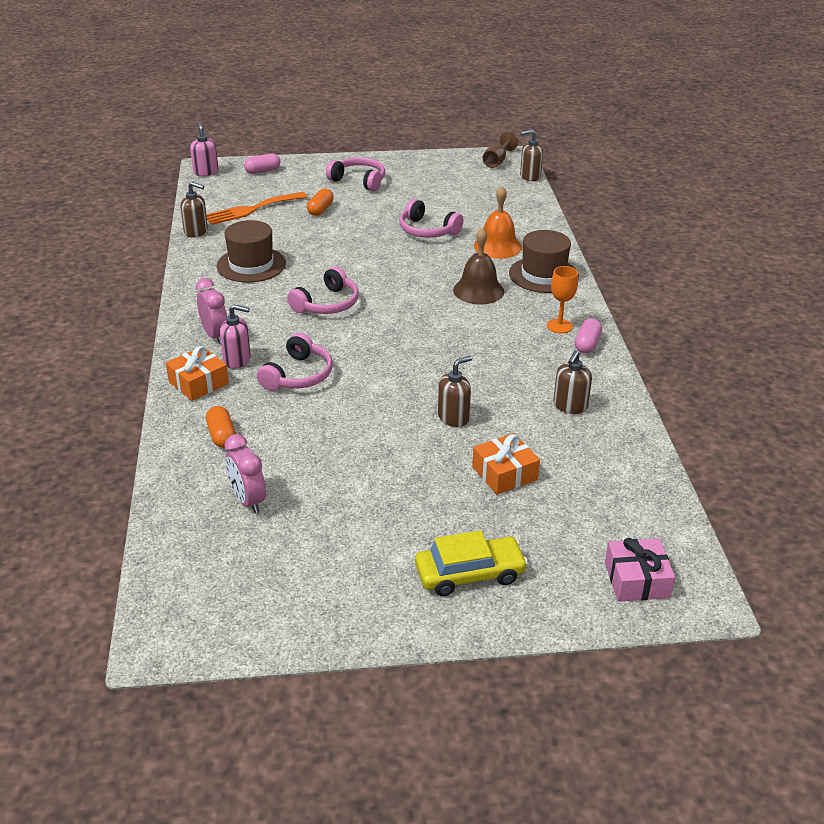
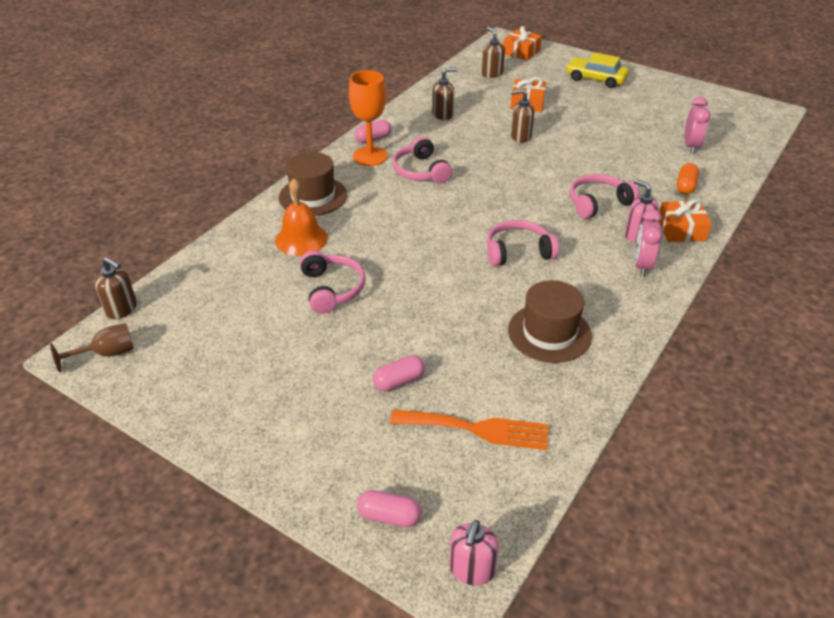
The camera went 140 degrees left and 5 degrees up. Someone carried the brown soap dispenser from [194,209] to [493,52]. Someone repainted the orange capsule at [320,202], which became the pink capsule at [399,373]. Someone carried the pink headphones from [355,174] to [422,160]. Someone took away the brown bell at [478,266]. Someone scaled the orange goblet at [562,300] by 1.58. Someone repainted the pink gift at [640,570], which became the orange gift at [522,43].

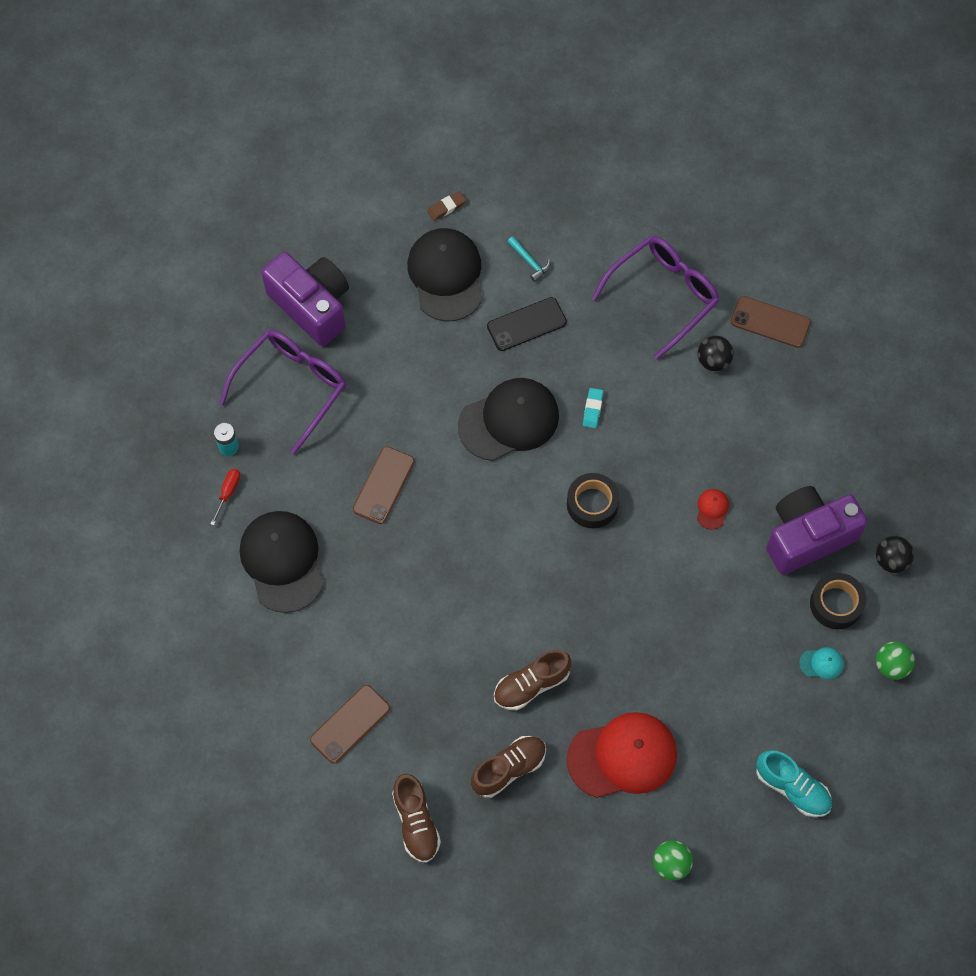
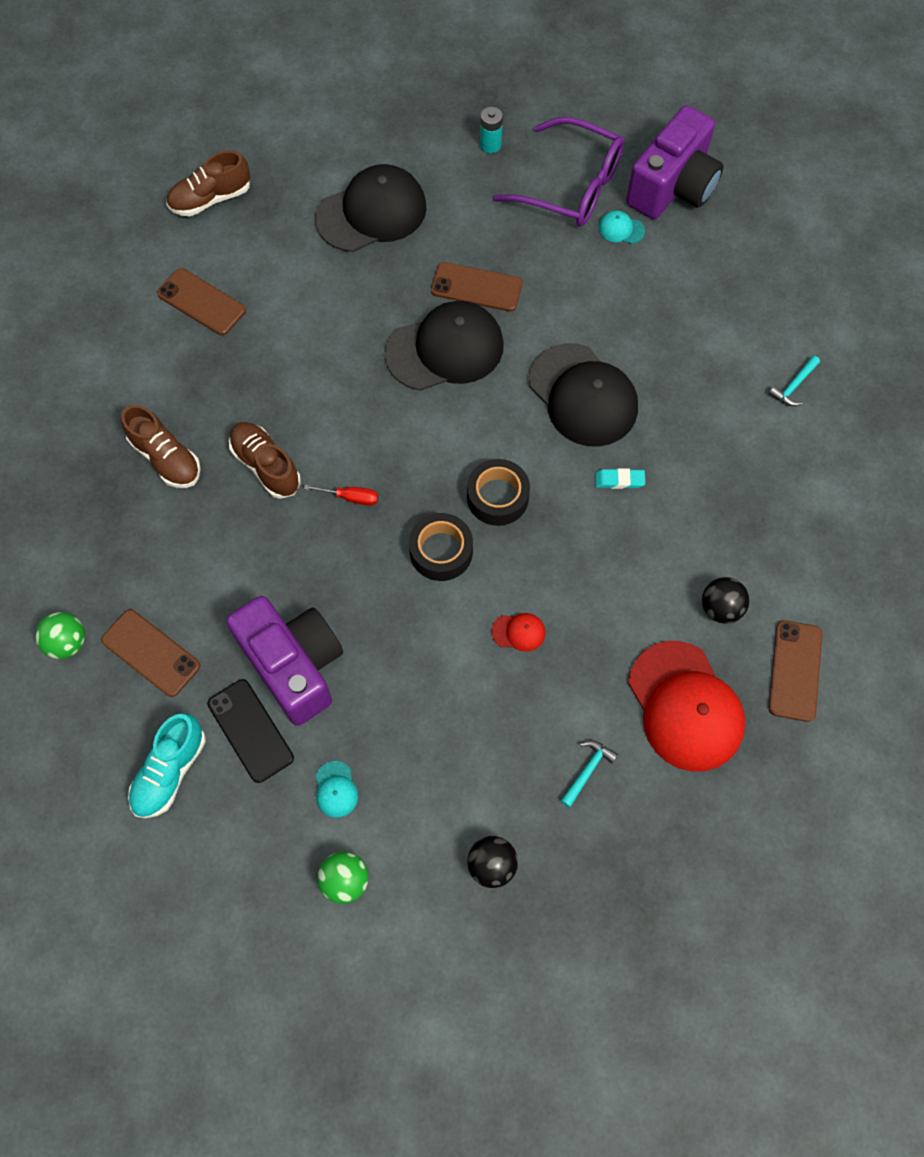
The camera went 80 degrees right and 0 degrees up. Someone carried the red screwdriver from [225,497] to [341,495]. Someone carried the brown shoe from [416,818] to [208,183]. Someone carried the black cap from [444,274] to [444,346]. Someone took away the brown eraser at [446,206]. Someone carried the black phone from [527,324] to [250,731]. Someone carried the red cap from [622,755] to [687,706]. Someone took away the purple glasses at [655,298]. Someone carried the purple camera from [817,530] to [284,661]. Someone carried the black tape from [838,601] to [441,547]. Someone put down the brown phone at [150,653]. Someone put down the turquoise hammer at [589,774]. Someone put down the turquoise cap at [622,227].

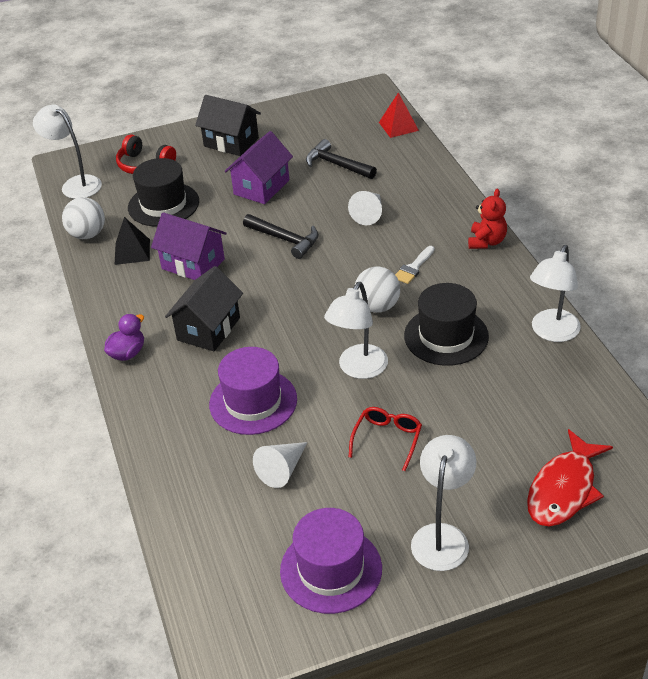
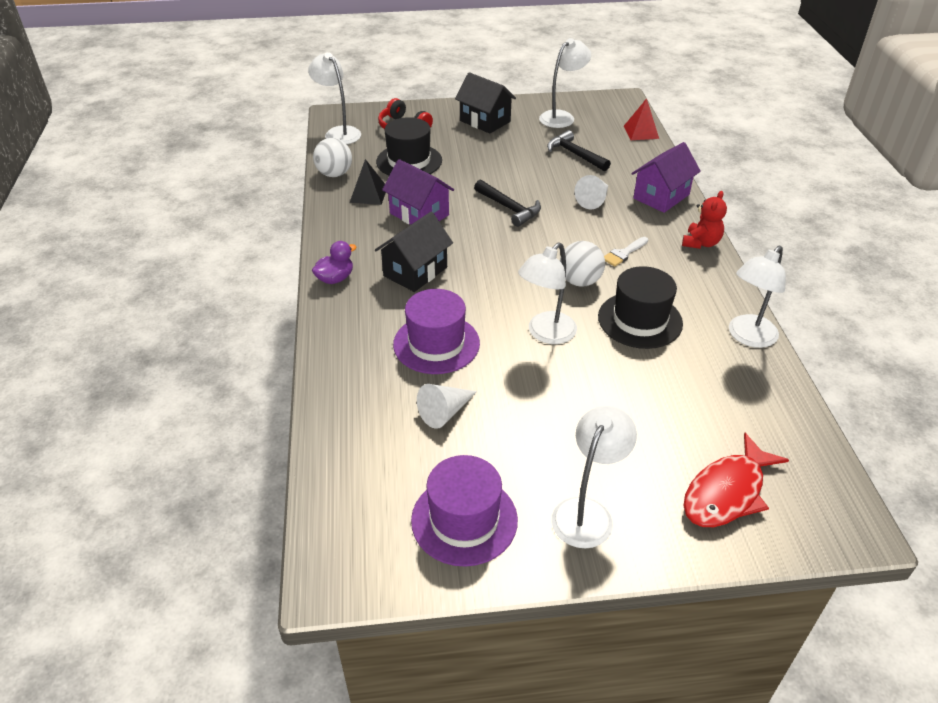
The camera went 10 degrees right and 0 degrees up. Someone carried the purple house from [259,167] to [666,177]. Someone took away the red glasses at [385,439]. Someone put down the white lamp at [565,83].

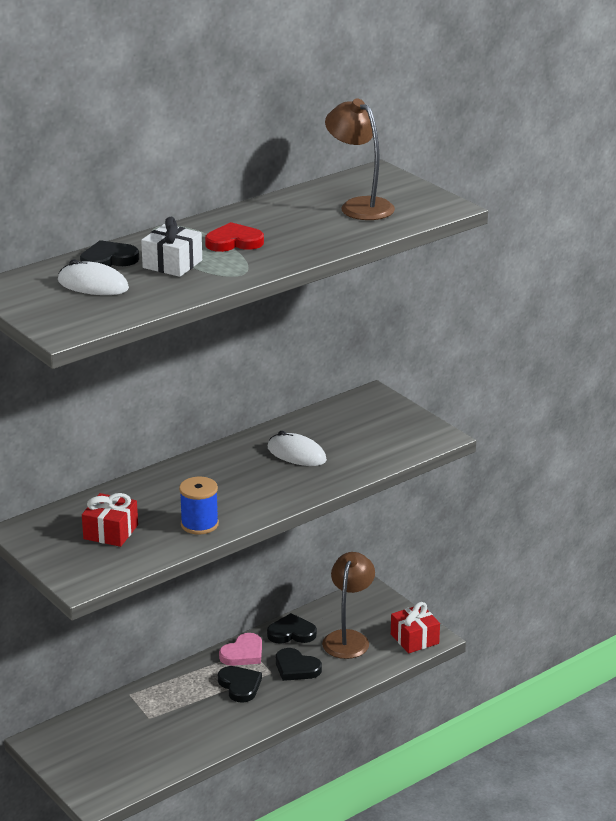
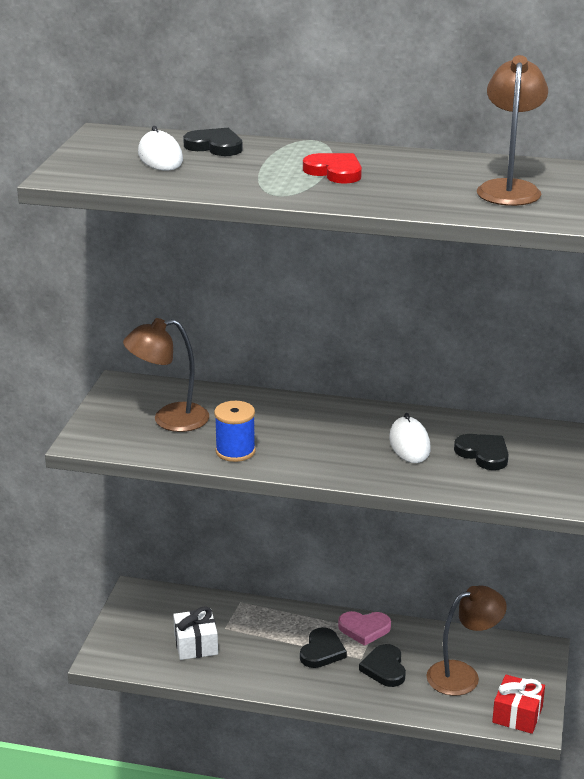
The camera went 50 degrees right and 0 degrees up. Someone swapped the red gift at [110,520] for the brown lamp at [166,375]. Someone carried the white gift from [171,247] to [195,633]. Someone carried the black heart from [292,628] to [481,452].

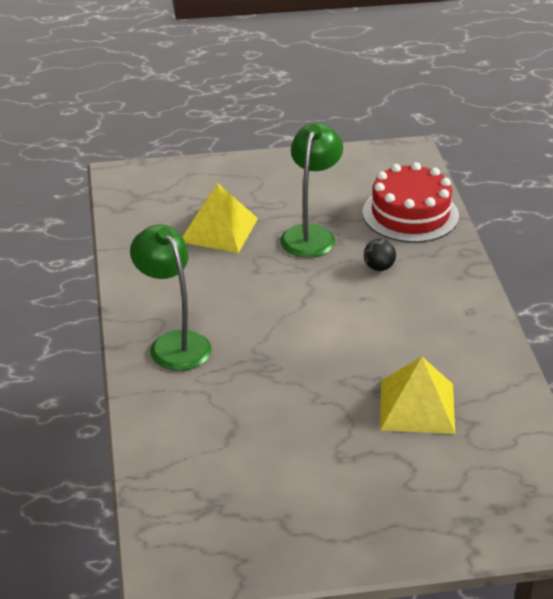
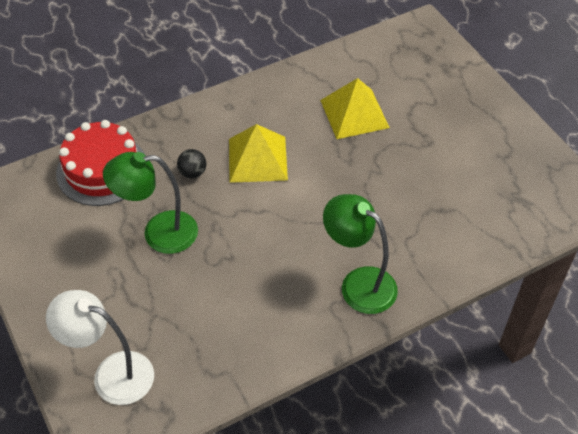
The camera went 110 degrees left and 15 degrees up. Someone rotated the green lamp at [171,298] by 90 degrees clockwise. Someone carried the yellow pyramid from [220,218] to [258,153]. Someone put down the white lamp at [100,347].

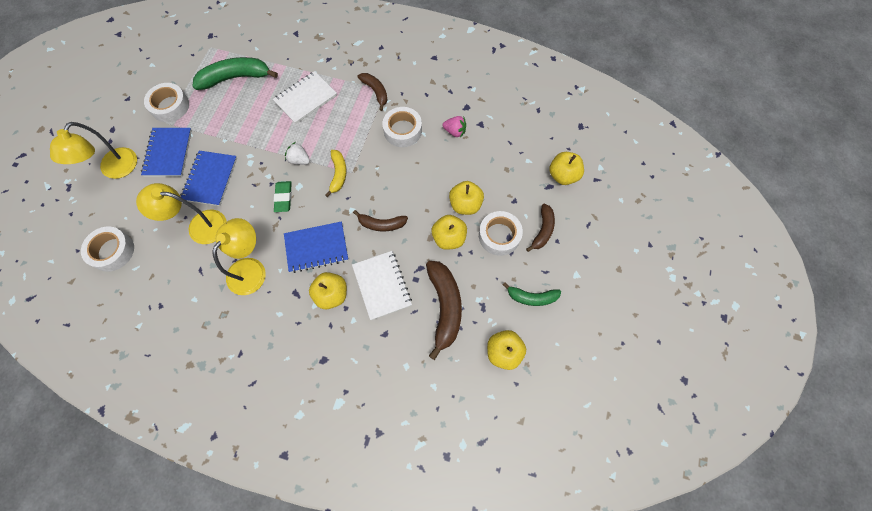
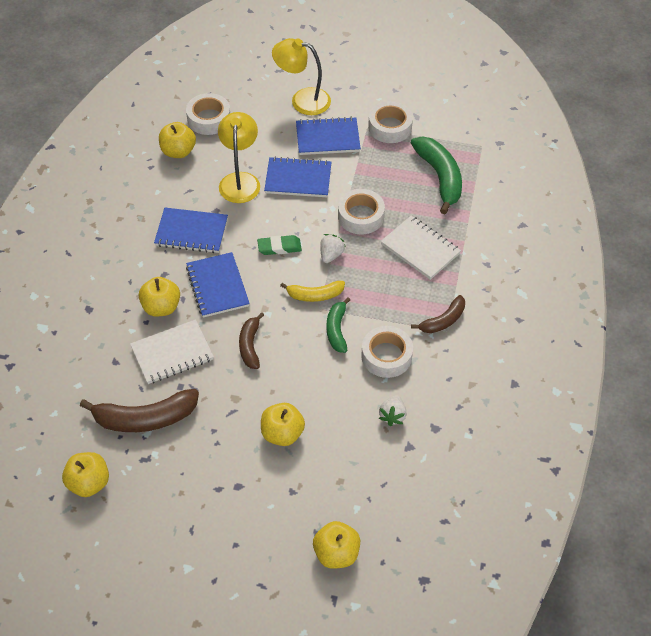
The camera went 85 degrees right and 15 degrees down. Someone swapped the yellow lamp at [239,256] for the blue notebook at [191,230]. Someone carried the yellow apple from [449,232] to [177,140]. Someone repainted the pink strawberry at [454,127], which became the white strawberry at [393,410]. Someone carried the white tape from [501,233] to [361,211]. Someone carried the green banana from [532,294] to [338,325]. Someone took away the brown banana at [540,228].

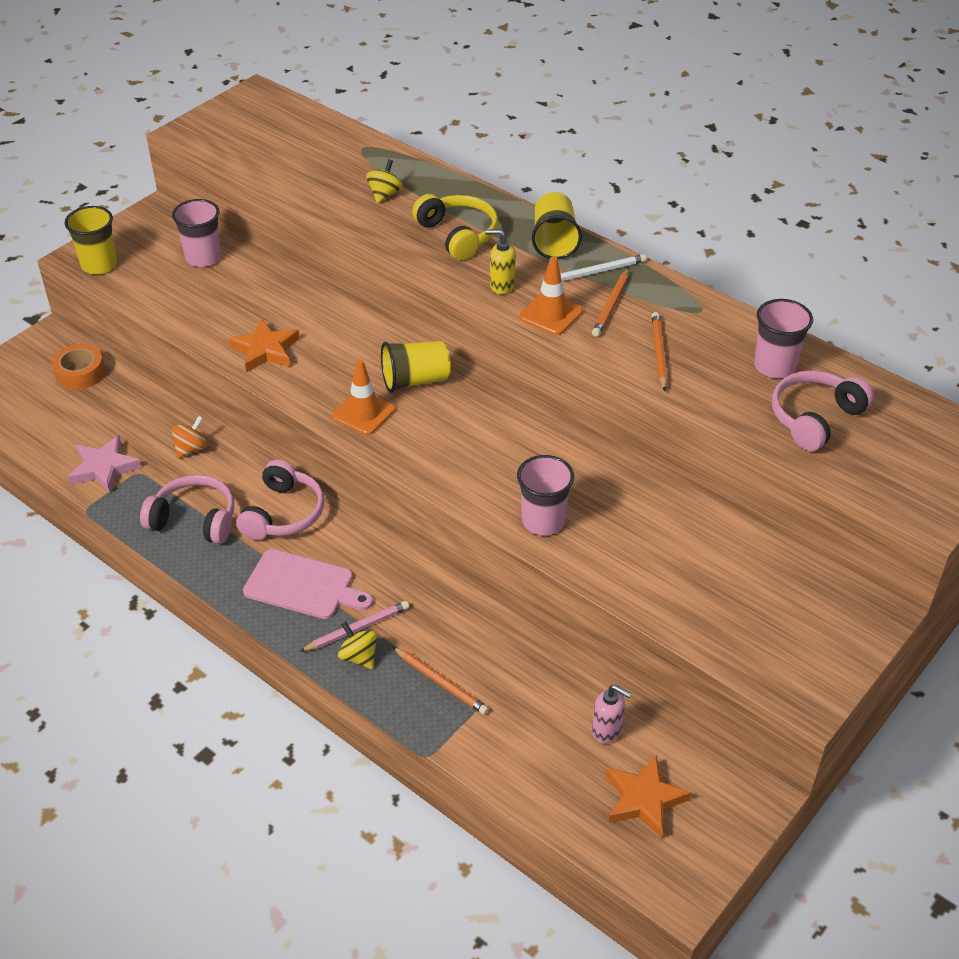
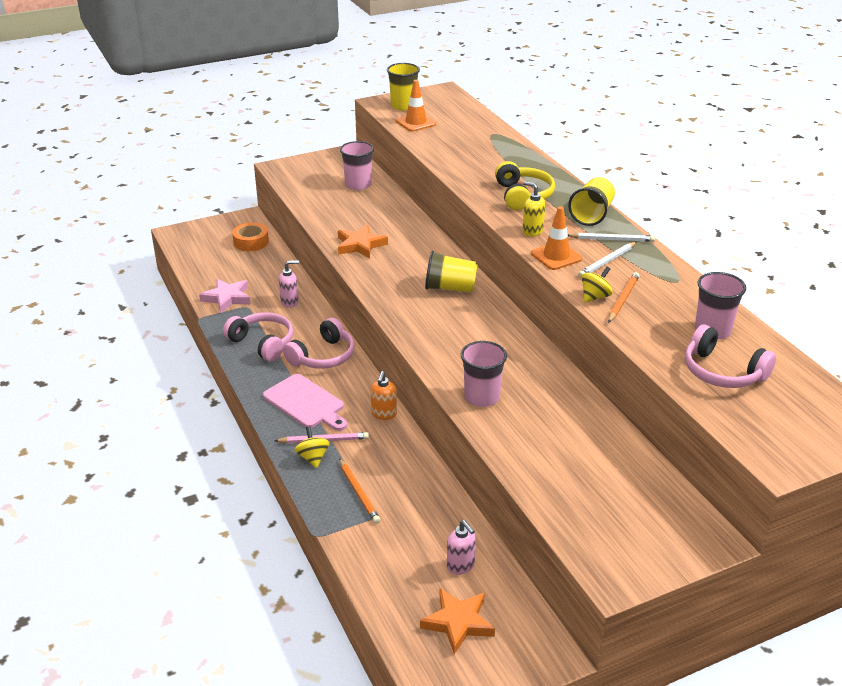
The camera went 25 degrees right and 10 degrees down. Someone carried the yellow cup from [91,240] to [403,87]. Someone swapped the orange spinning top at [190,437] for the pink soap dispenser at [289,284]. Someone carried the orange traffic cone from [363,397] to [416,106]. Someone carried the yellow spinning top from [384,181] to [597,285]. Someone repainted the orange pencil at [610,302], which became the white pencil at [607,260]. Someone rotated the pink headphones at [823,410] by 120 degrees counterclockwise. Someone put down the orange soap dispenser at [384,395].

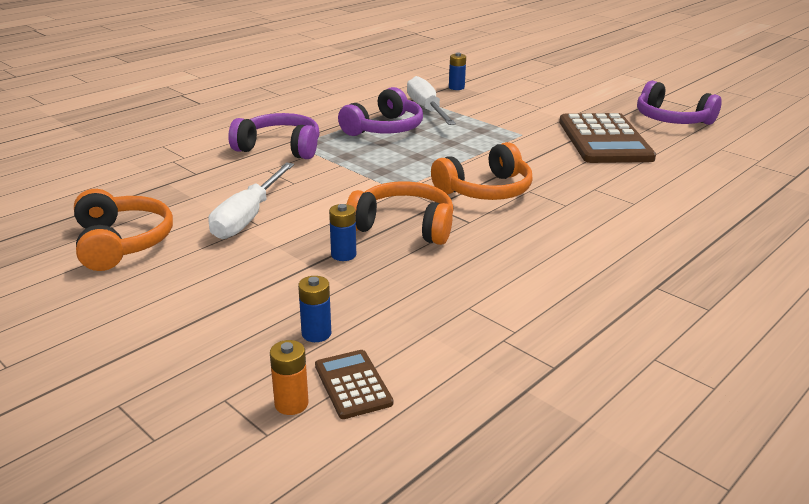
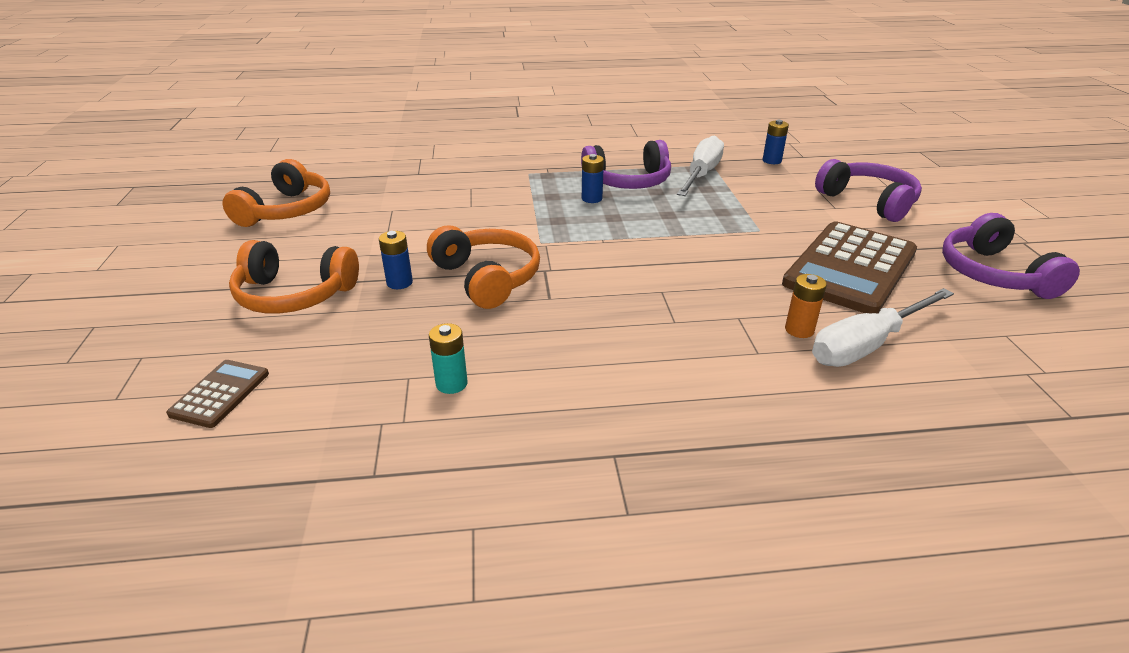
The camera went 40 degrees right and 5 degrees up. Someone carried the white screwdriver from [251,201] to [883,327]. Someone carried the purple headphones from [274,136] to [868,190]. Someone carried the orange battery from [289,377] to [806,306]. Someone carried the blue battery from [314,309] to [593,178]. Someone carried the orange headphones from [482,171] to [294,277]. Someone put down the turquoise battery at [448,358].

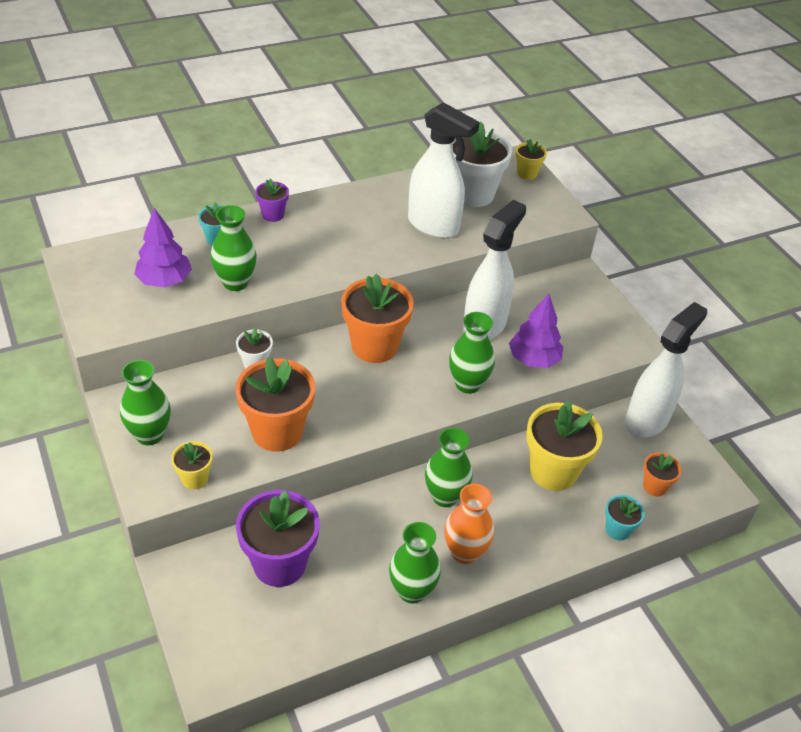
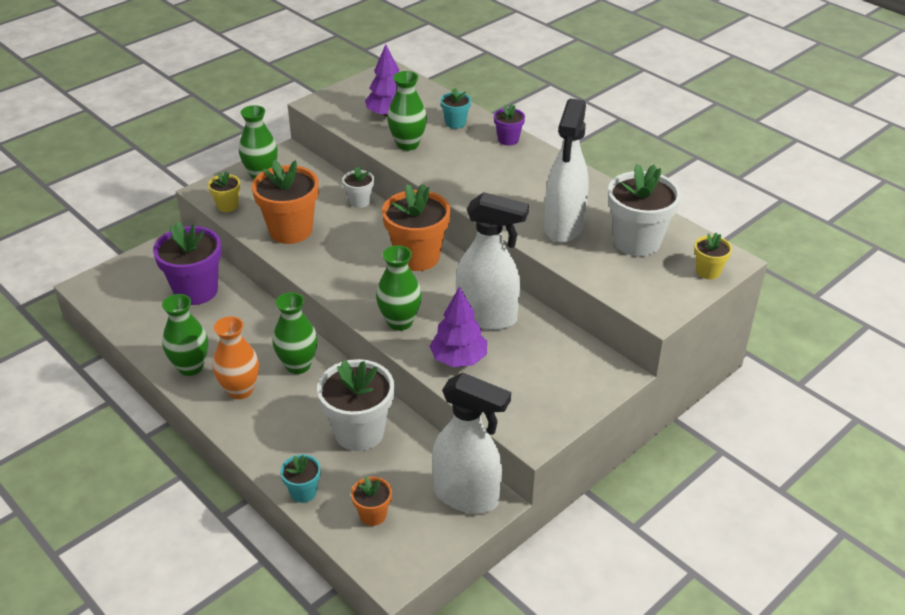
The camera went 75 degrees right and 5 degrees down. Someone repainted the yellow flower pot at [564,445], which became the white flower pot at [355,405].

